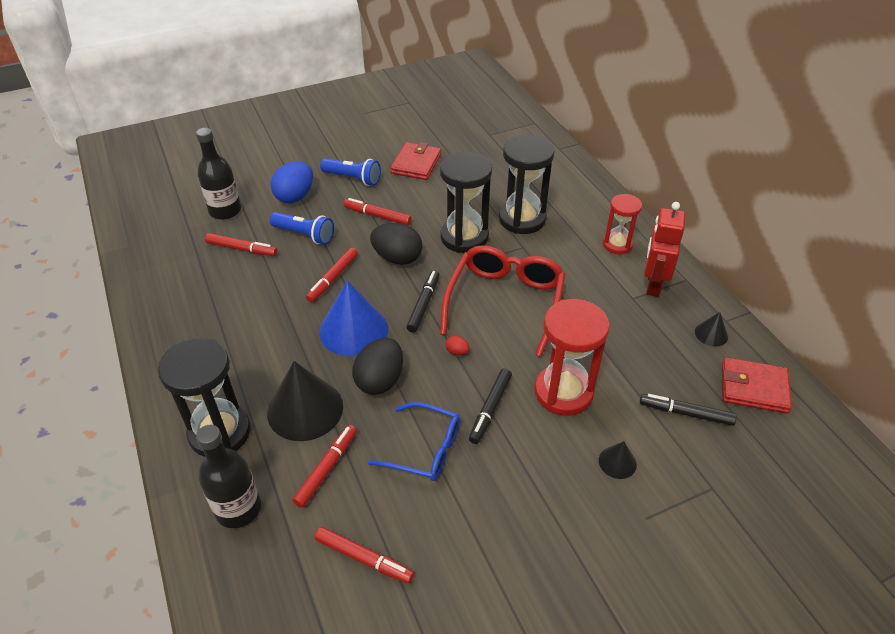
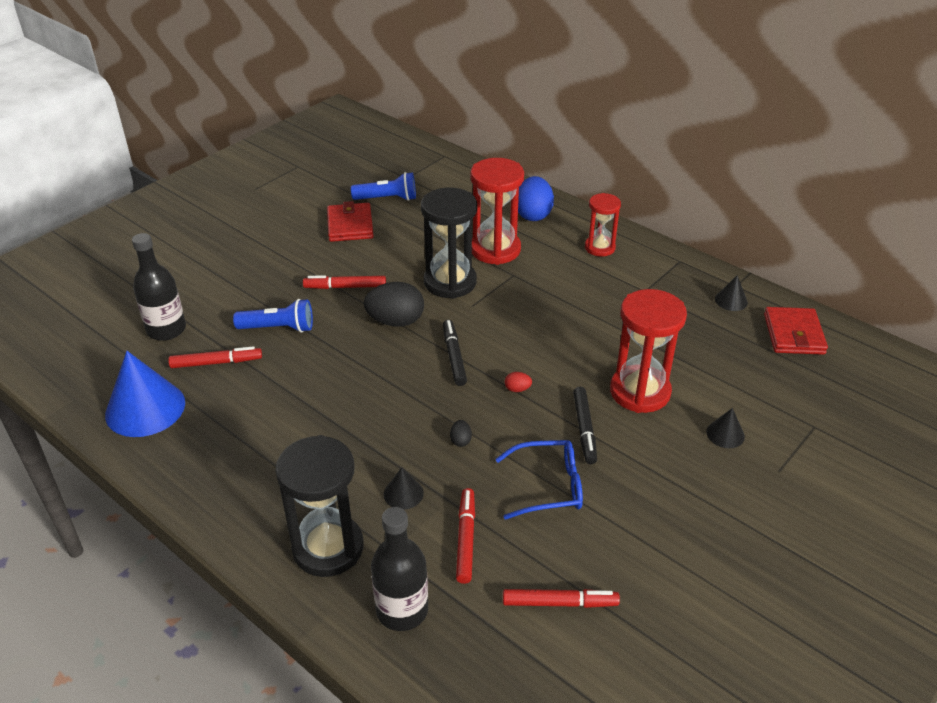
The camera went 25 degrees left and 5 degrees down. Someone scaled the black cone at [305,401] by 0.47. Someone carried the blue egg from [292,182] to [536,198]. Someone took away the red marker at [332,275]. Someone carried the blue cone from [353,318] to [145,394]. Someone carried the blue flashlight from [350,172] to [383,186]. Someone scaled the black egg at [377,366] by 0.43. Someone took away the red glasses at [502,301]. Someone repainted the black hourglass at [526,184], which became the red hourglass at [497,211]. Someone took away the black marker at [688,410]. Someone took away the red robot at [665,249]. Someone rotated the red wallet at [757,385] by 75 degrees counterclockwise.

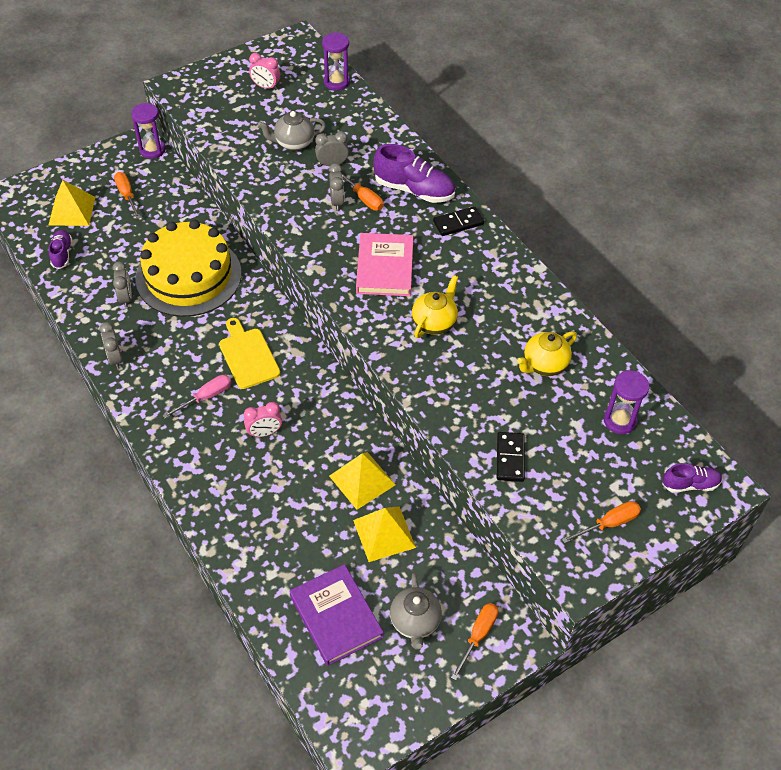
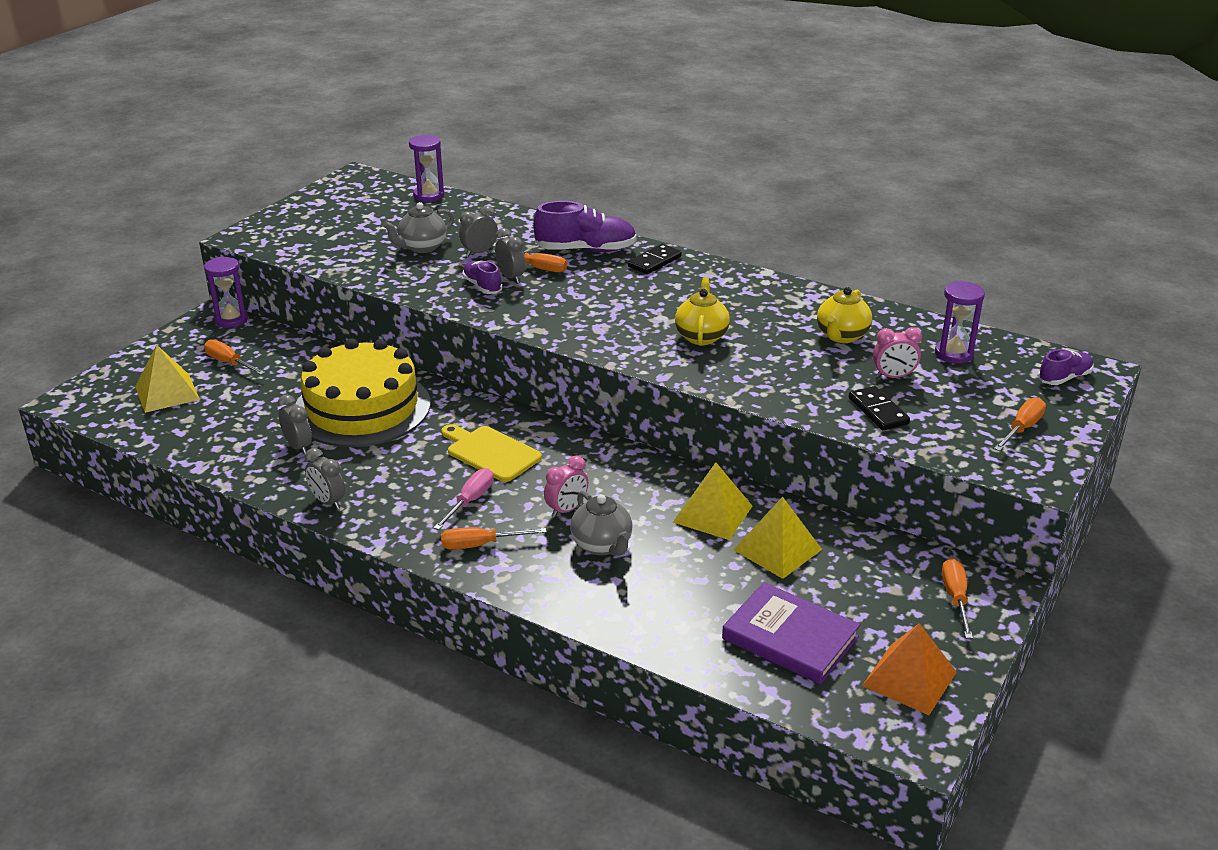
The camera went 25 degrees left and 20 degrees down. Someone carried the purple shoe from [61,249] to [482,277]. Someone carried the pink clock from [264,71] to [897,352]. Someone took away the pink book at [384,264]. Someone carried the grey teapot from [416,611] to [601,523]. Someone put down the orange screwdriver at [494,538]. Someone put down the orange pyramid at [909,669].

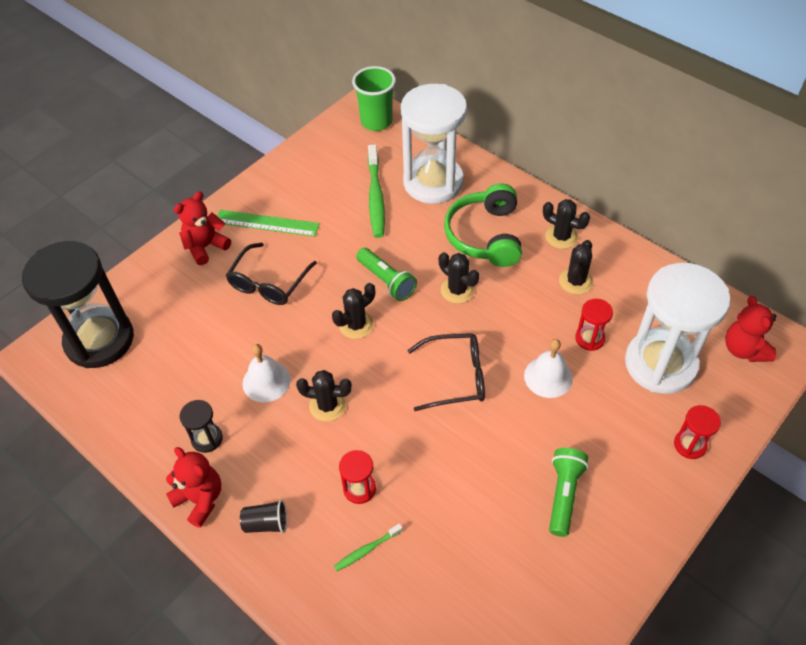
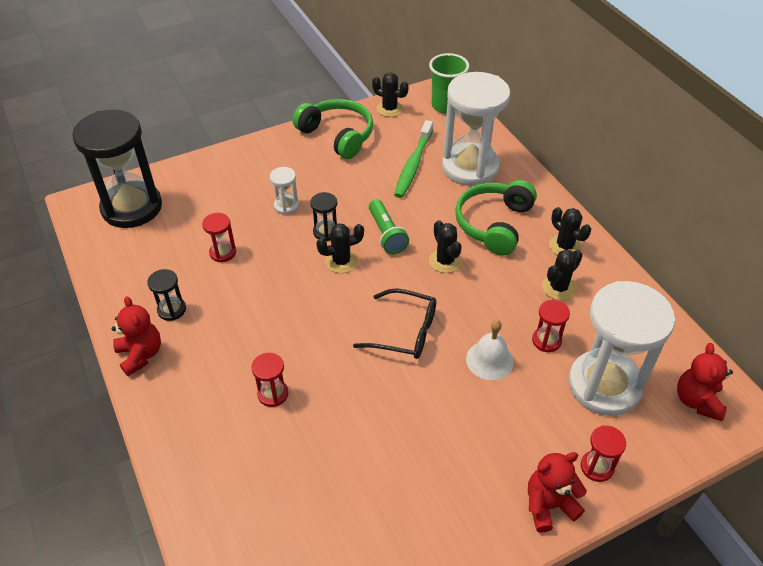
The camera went 20 degrees right and 5 degrees down. Someone carried the red teddy bear from [202,228] to [557,492]. Someone took away the green ruler at [268,223]. Someone swapped the black glasses at [271,274] for the white hourglass at [284,191]. Someone took away the black cup at [263,516]. Someone took away the white bell at [266,373]. Someone carried the black cactus from [324,396] to [390,94]. Someone took away the green toothbrush at [368,547]. Someone took away the green flashlight at [569,492]. Someone put down the red hourglass at [219,237]. Someone put down the green headphones at [333,129]. Someone put down the black hourglass at [323,216].

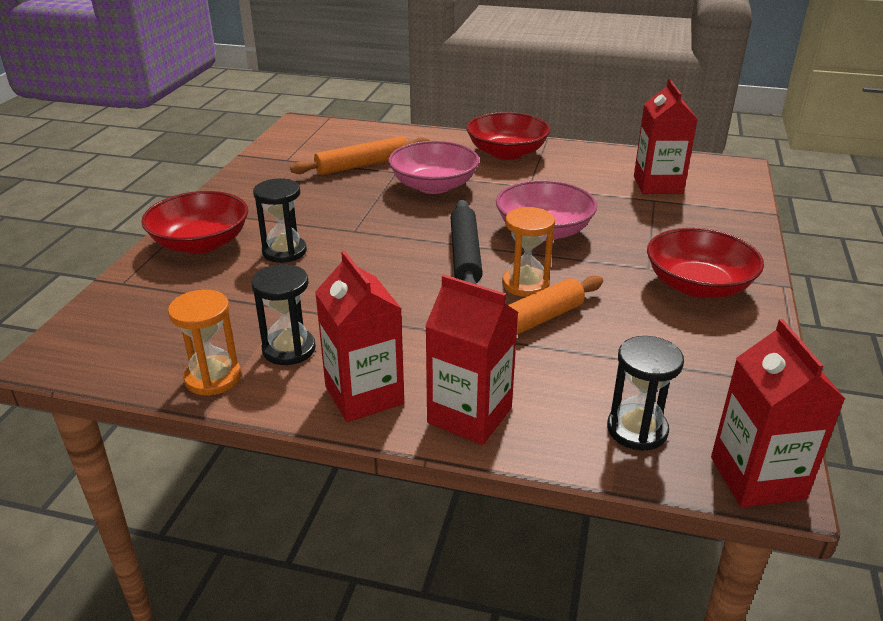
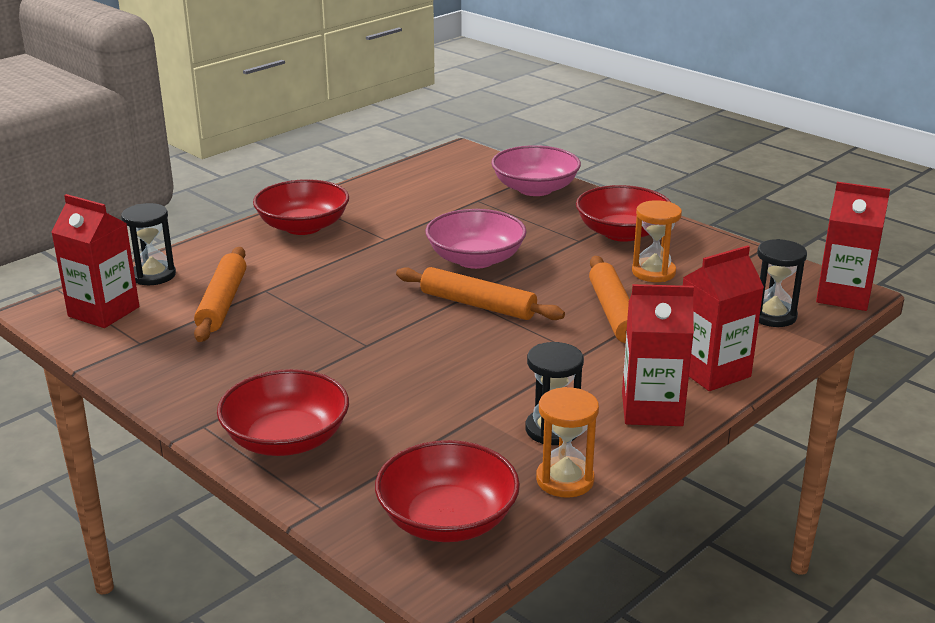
The camera went 60 degrees left and 5 degrees down. Someone carried the black hourglass from [280,220] to [148,244]. Someone carried the pink bowl from [433,167] to [536,170]. Someone repainted the black rolling pin at [467,242], which became the orange rolling pin at [480,293]. Someone carried the orange hourglass from [528,252] to [657,241]. Someone carried the red carton from [666,136] to [95,261]. Someone put down the red bowl at [447,491].

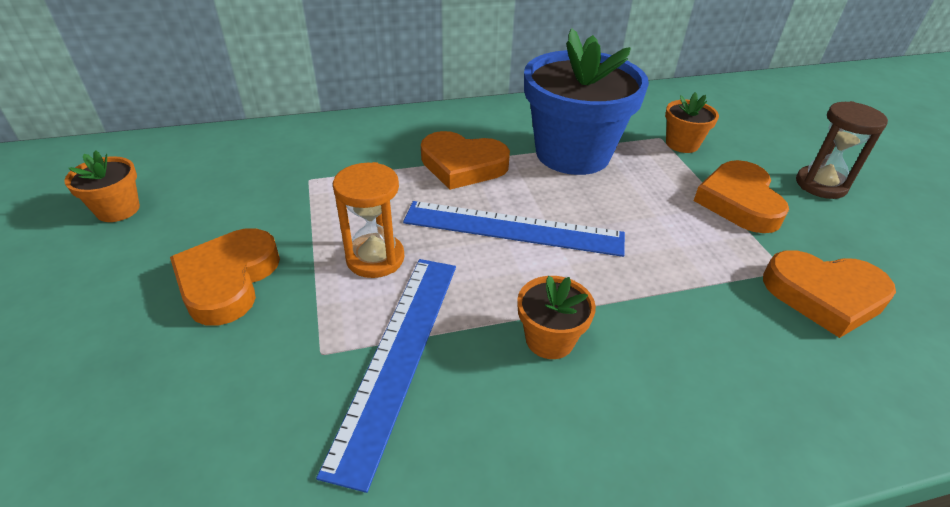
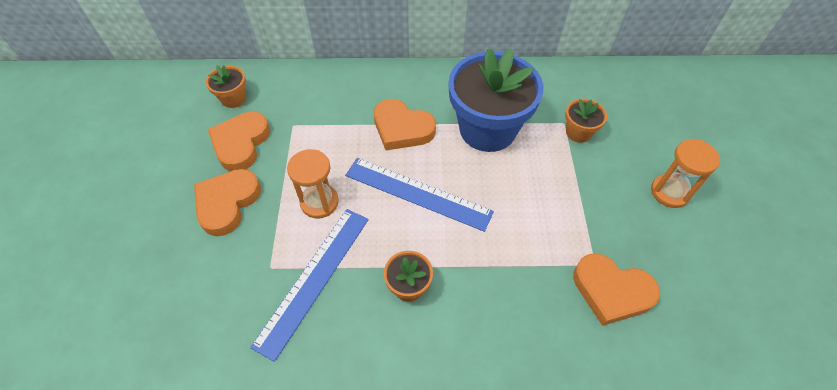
The camera went 15 degrees right and 15 degrees up. Someone carried the orange flower pot from [102,186] to [226,86]. Someone carried the orange heart from [741,196] to [238,141]. Someone repainted the brown hourglass at [842,150], which became the orange hourglass at [685,173].

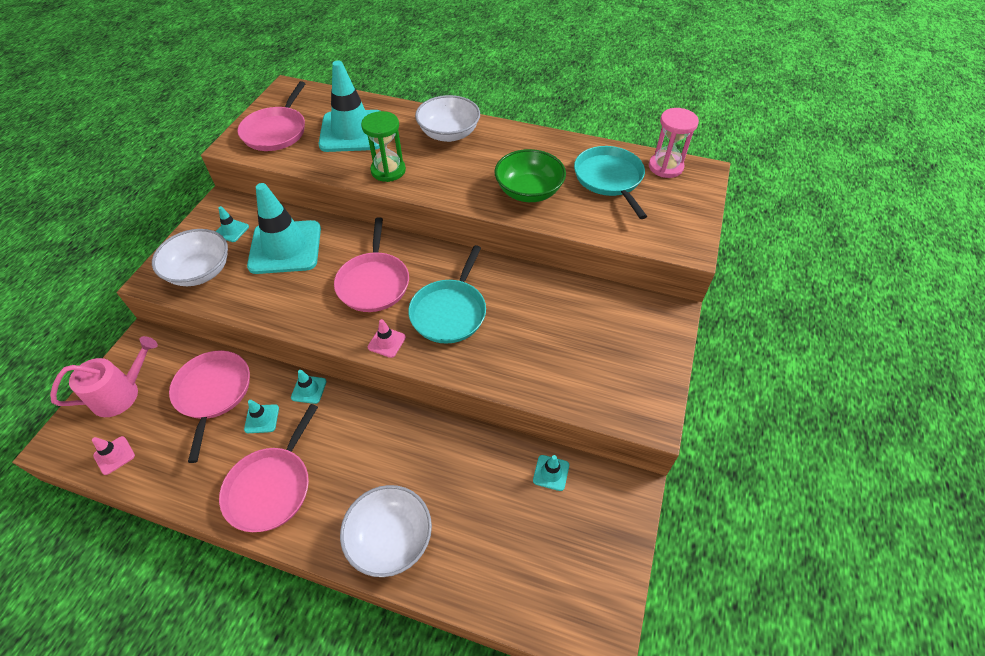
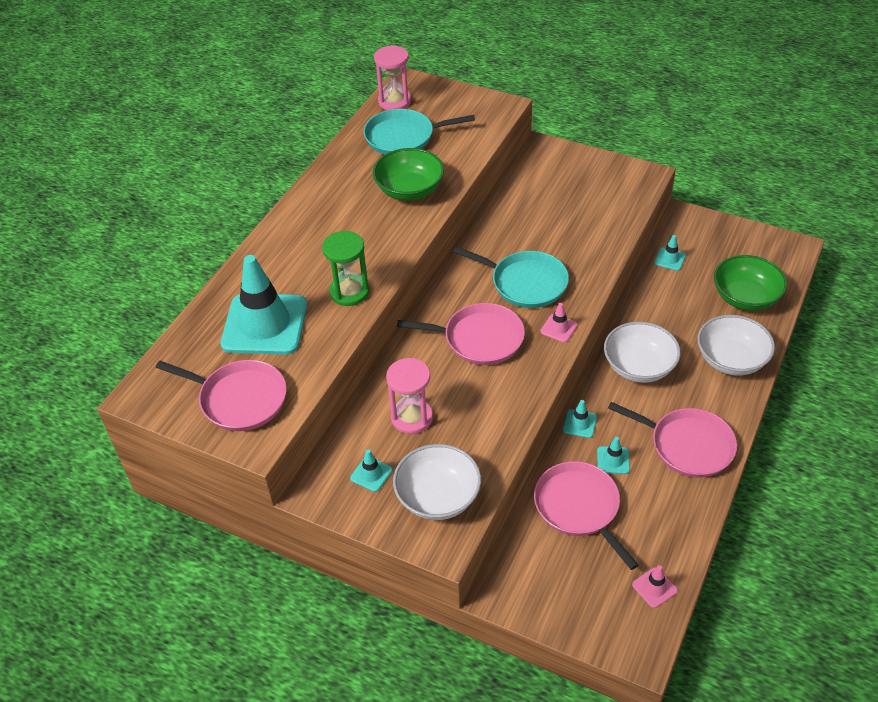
The camera went 80 degrees left and 5 degrees down. Someone took away the pink watering can at [104,376]. Someone rotated the pink pan at [209,407] by 60 degrees clockwise. Someone swapped the turquoise traffic cone at [284,228] for the pink hourglass at [409,396]. Someone carried the white bowl from [447,118] to [642,352]. Someone put down the green bowl at [750,283].

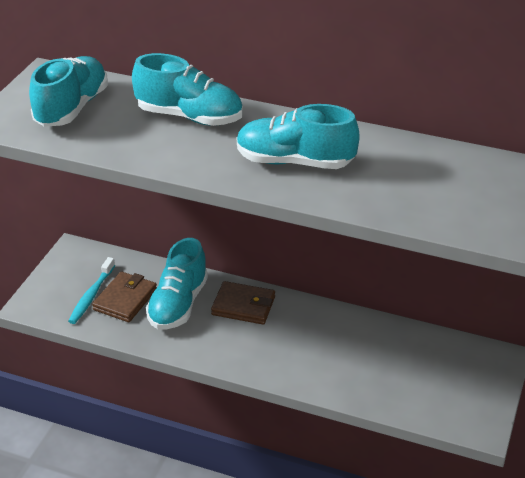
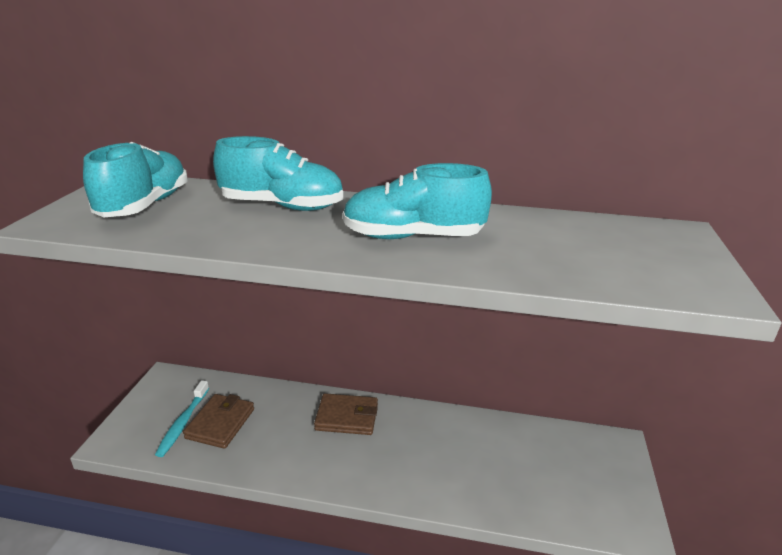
The camera went 10 degrees left and 10 degrees down. Someone took away the turquoise shoe at [177,283].

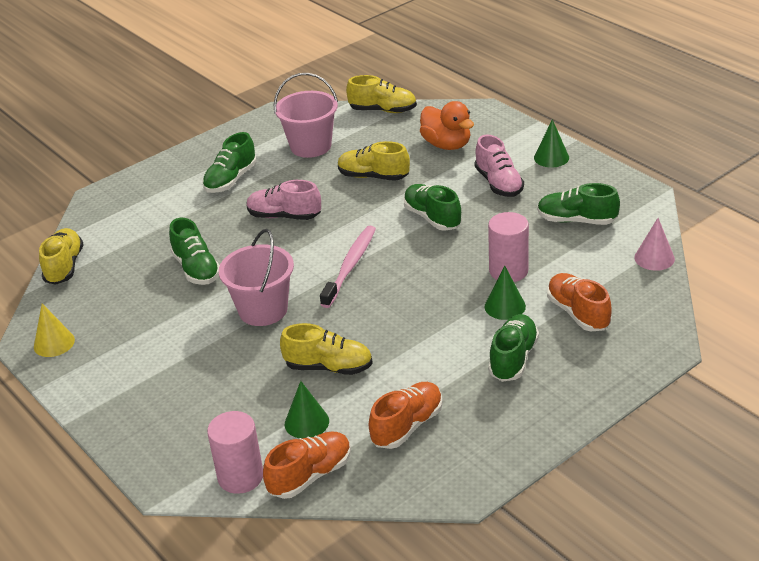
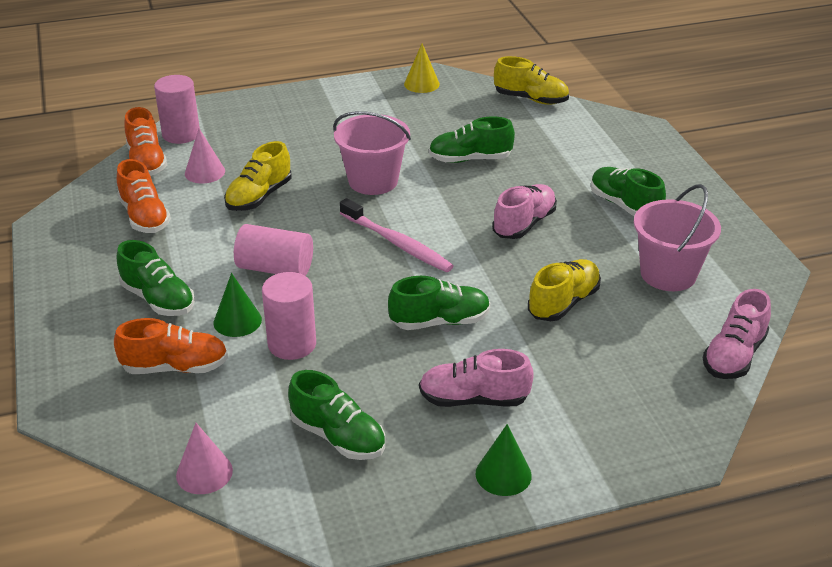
The camera went 110 degrees right and 0 degrees up. Someone repainted the green cone at [306,409], which became the pink cone at [205,156]. Someone repainted the yellow shoe at [381,94], which became the pink shoe at [737,334]. Someone took away the orange duck at [447,125]. Someone rotated the green shoe at [578,204] by 90 degrees clockwise. Someone put down the pink cylinder at [273,250].

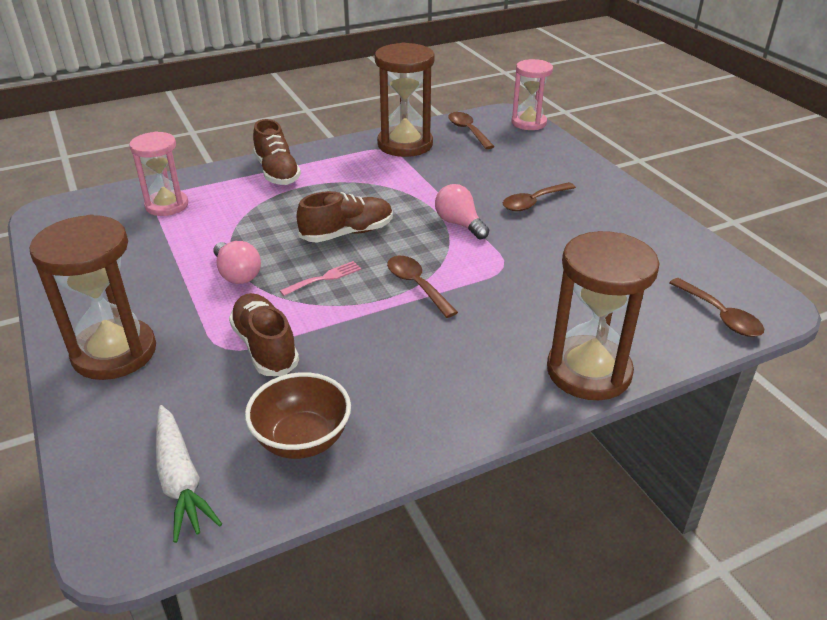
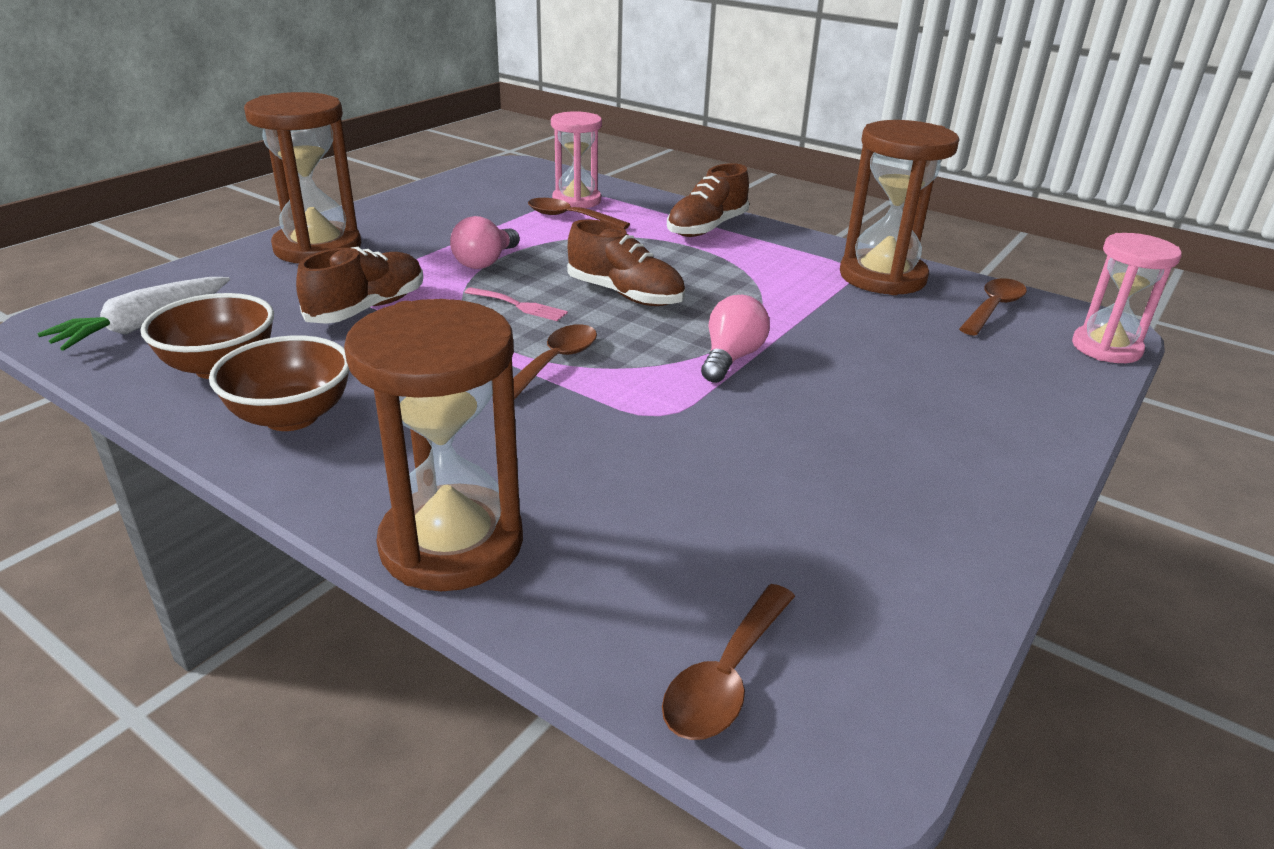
The camera went 60 degrees right and 5 degrees down. Someone carried the brown spoon from [539,196] to [579,214]. Someone put down the brown bowl at [279,383].

